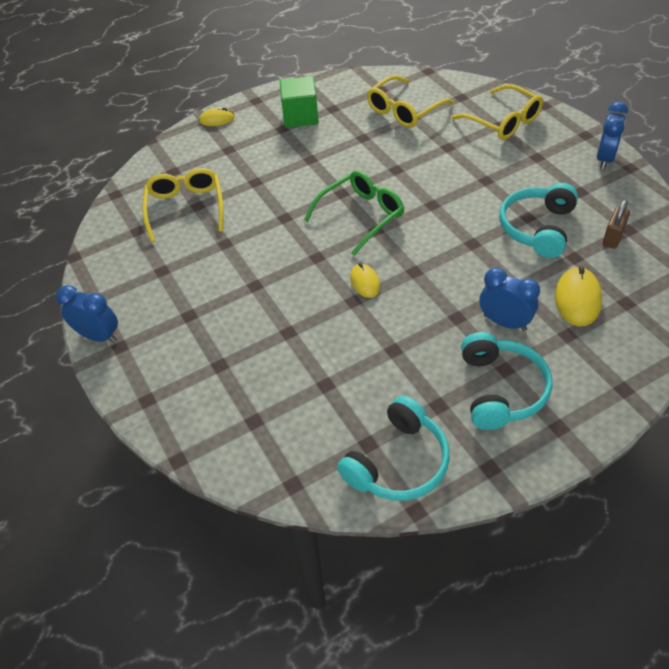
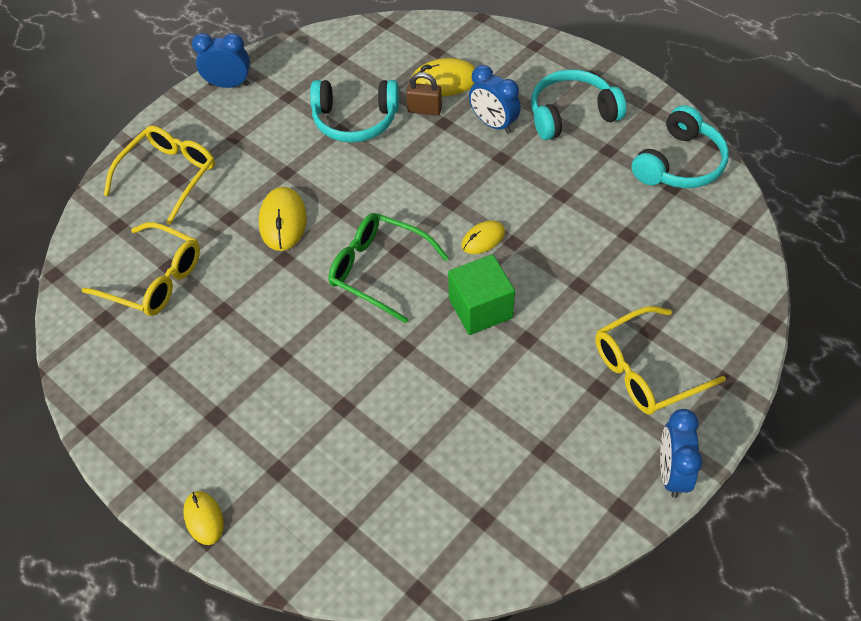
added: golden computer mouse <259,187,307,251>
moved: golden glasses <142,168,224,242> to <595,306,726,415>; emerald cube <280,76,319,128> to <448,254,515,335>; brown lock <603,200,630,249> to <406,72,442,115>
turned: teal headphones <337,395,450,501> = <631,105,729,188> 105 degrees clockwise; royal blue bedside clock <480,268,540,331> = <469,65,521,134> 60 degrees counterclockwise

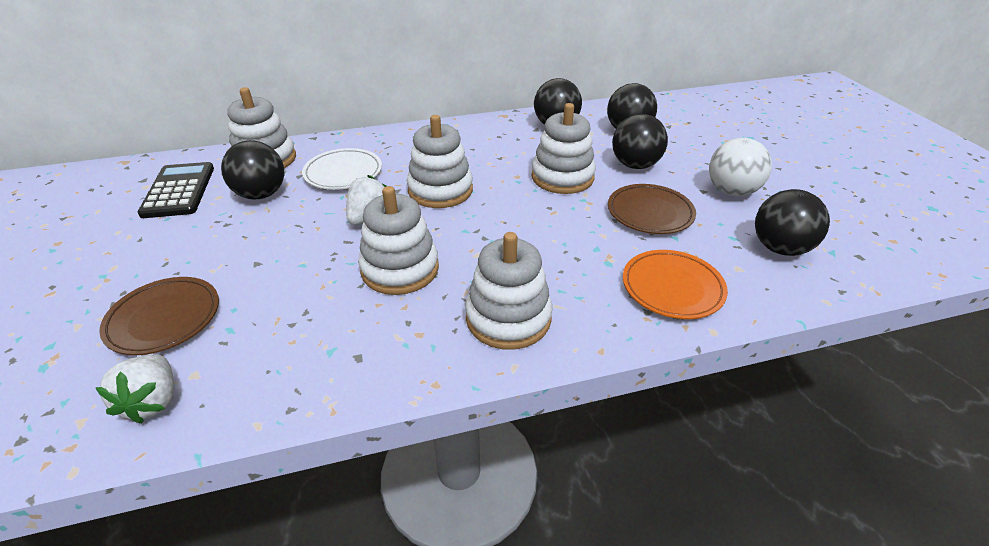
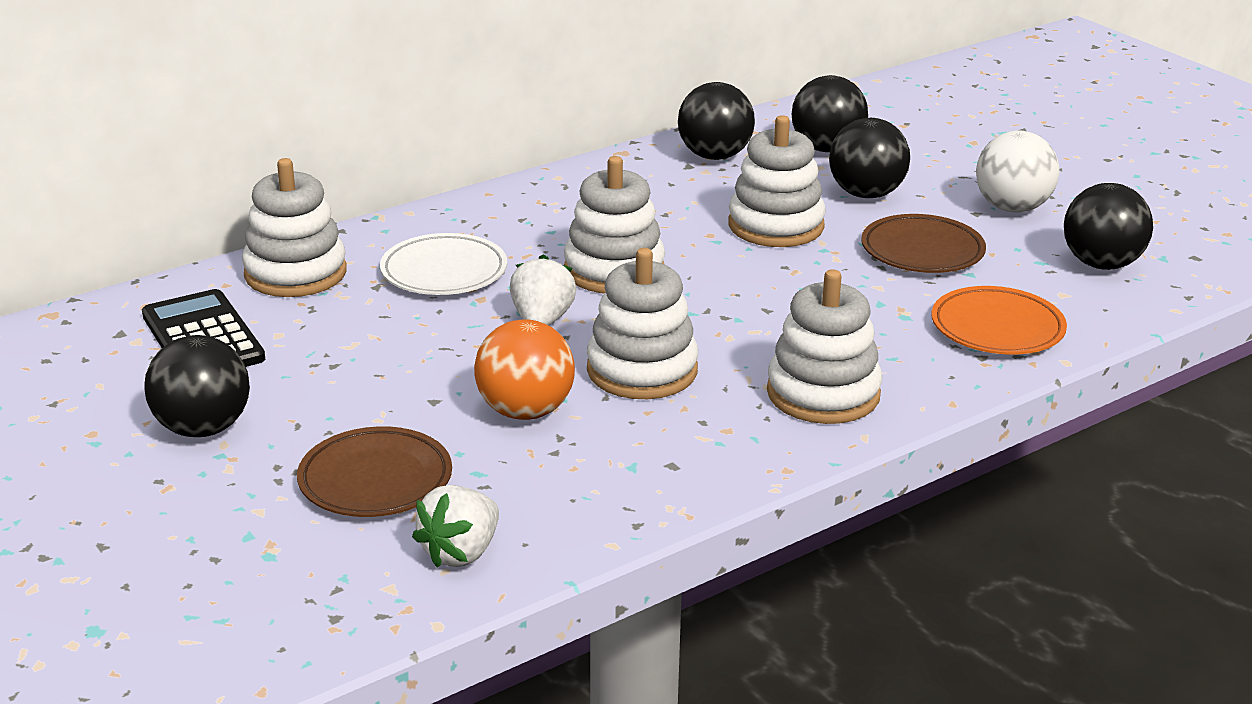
added: bright orange ball <474,319,575,420>
moved: black ball <221,140,284,199> to <144,335,250,437>
turned: pure white toy strawberry <96,354,174,424> = <412,485,499,568> 60 degrees clockwise

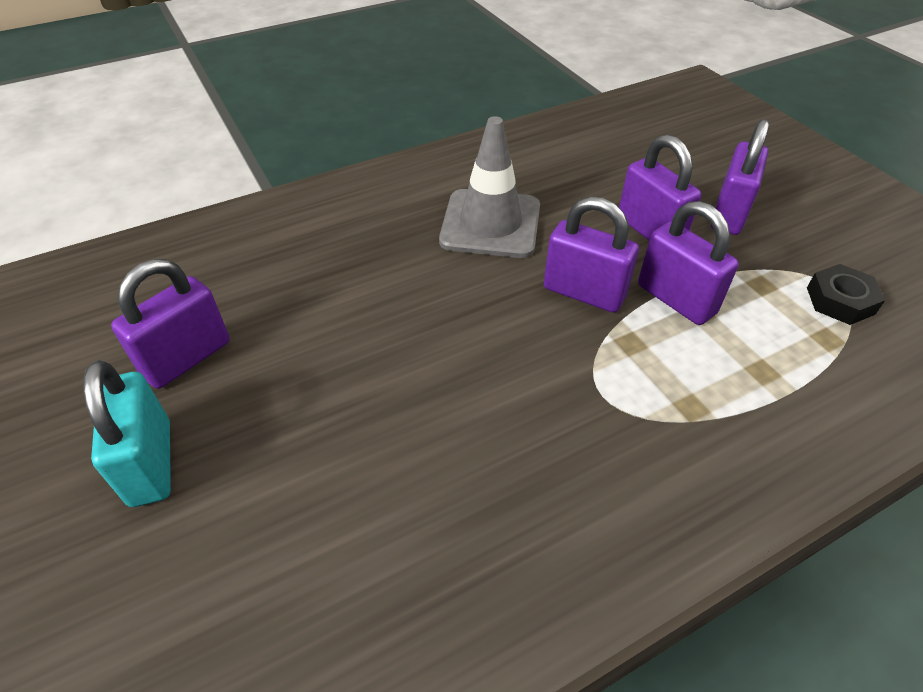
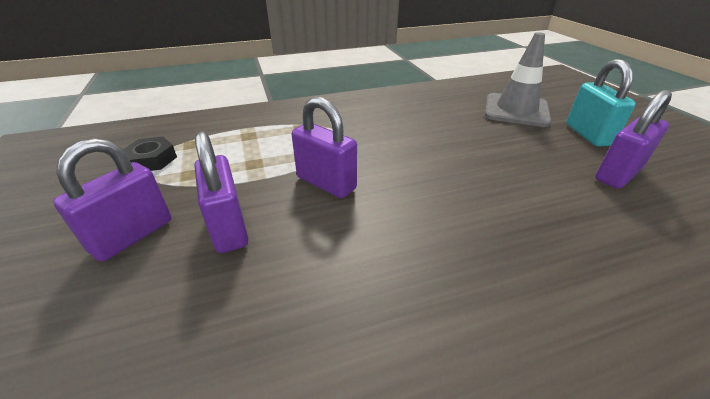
removed: purple lock <638,201,739,325>
moved: grey traffic cone <439,116,540,258> to <485,32,551,127>

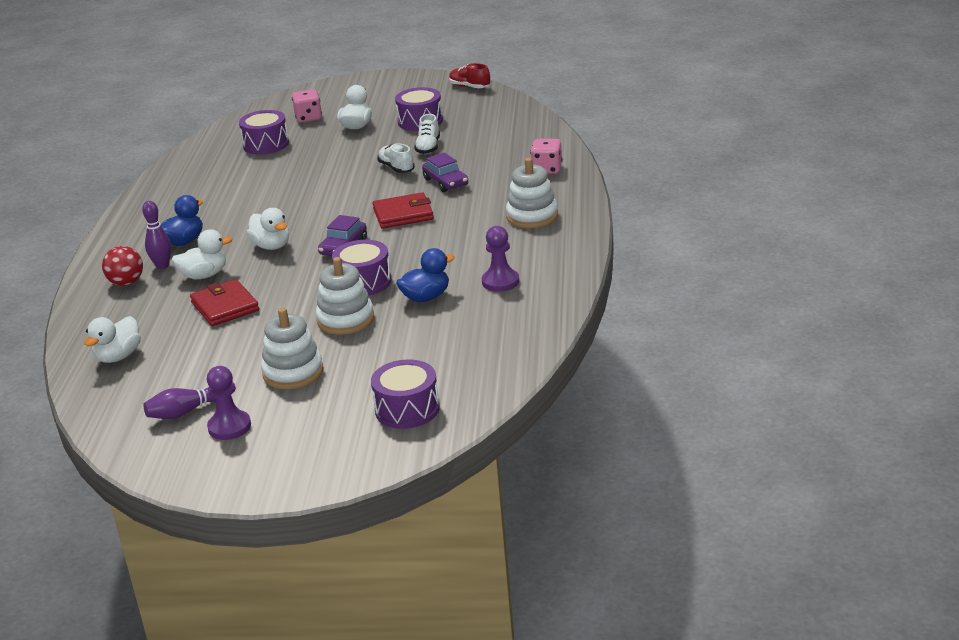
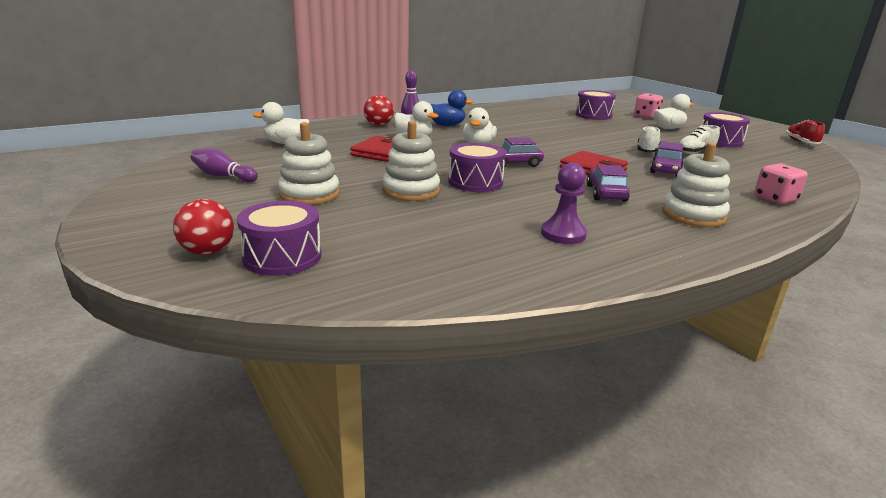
removed: purple game pawn <207,366,251,440>; royal blue duck <396,248,455,302>
added: crimson ball <173,199,234,255>; purple automobile <587,164,630,202>

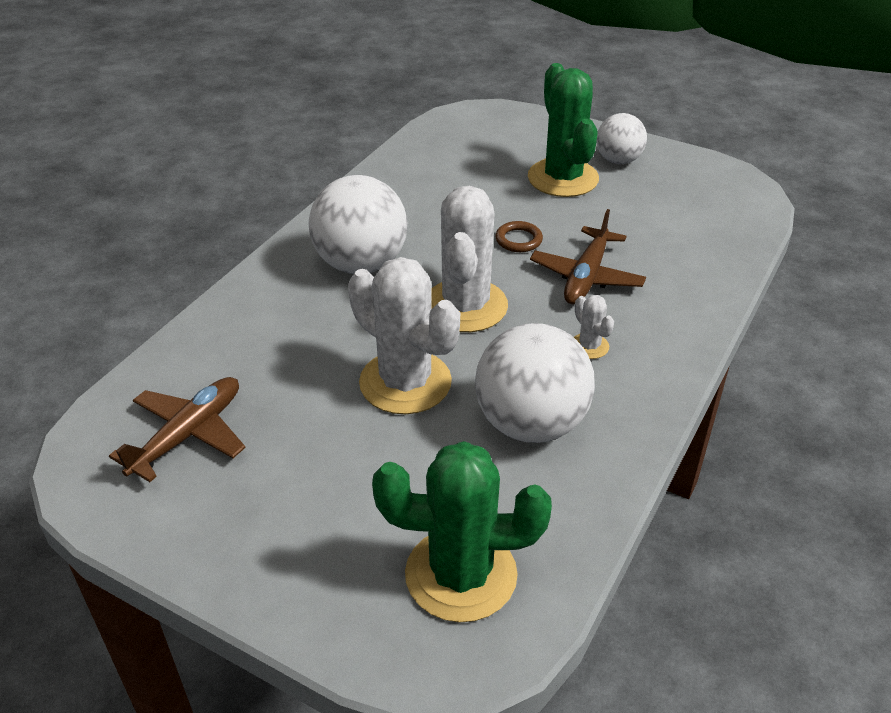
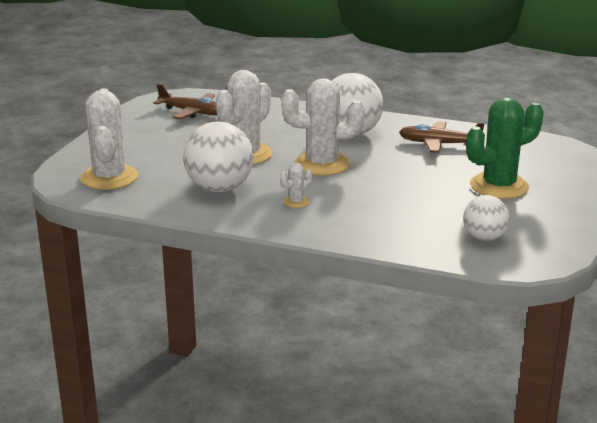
removed: brown torus <495,221,543,252>
moved: brown toy plane <530,209,646,305> to <399,121,485,153>; pure white ball <596,113,647,164> to <463,195,510,241>
recoloured: emerald cactus <372,441,552,623> to pure white cactus <80,88,138,190>

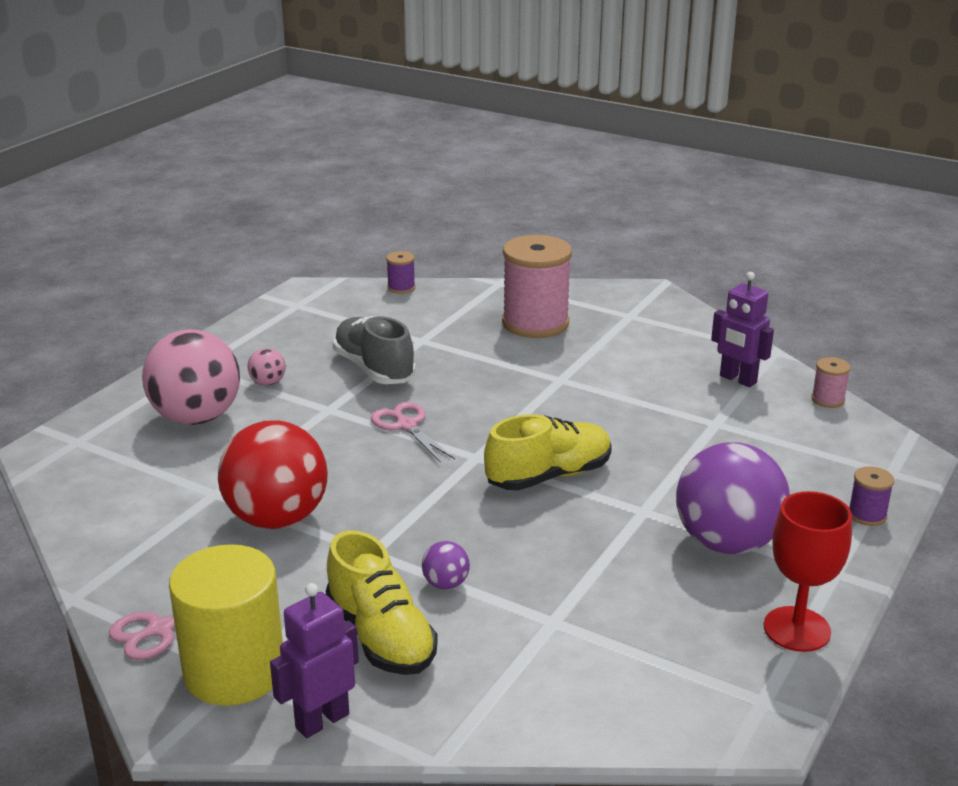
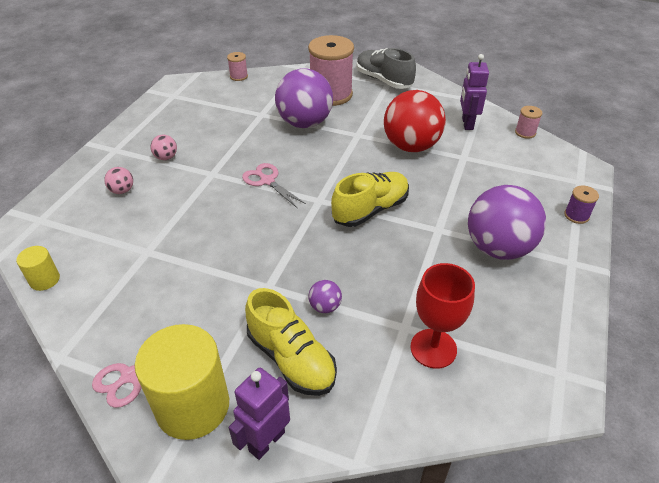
added: golden cylinder shape <16,246,60,291>; purple ball <275,68,333,128>
moved: crimson ball <218,420,328,529> to <384,90,446,152>; grey shoe <333,316,416,384> to <356,48,416,89>; crimson wine glass <764,491,852,652> to <410,263,475,369>
recoloured: purple spool <386,251,415,294> to rosy spool <227,52,248,81>
turned: purple toy robot <711,272,774,387> = <460,54,489,130> 60 degrees clockwise
resized: rosy ball <142,329,240,425> = <104,167,133,194> x0.42

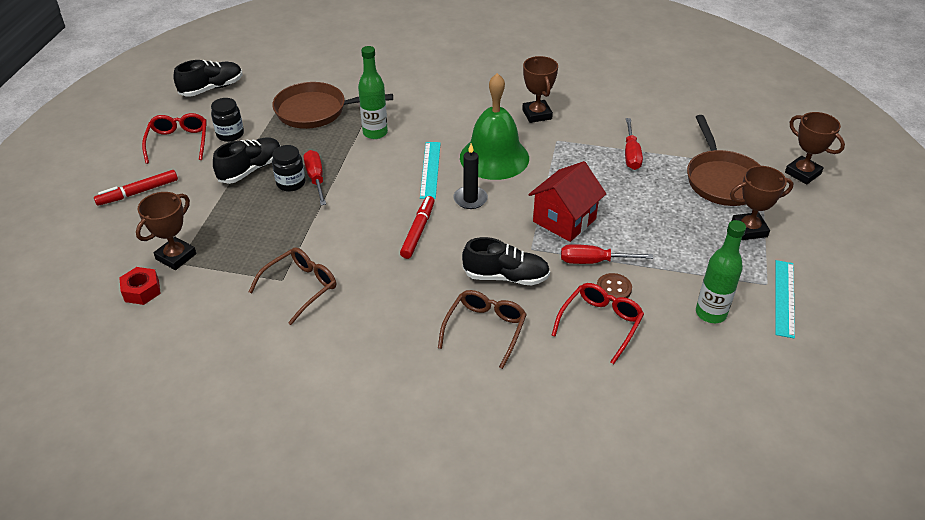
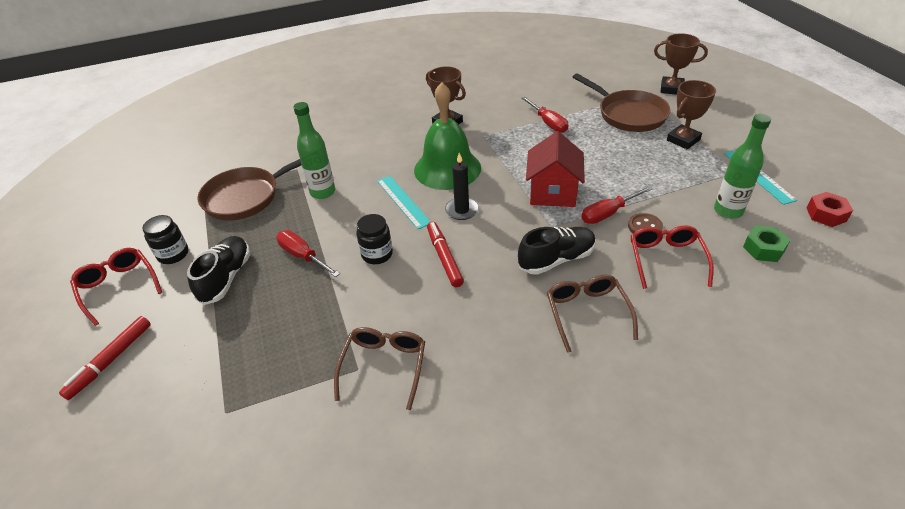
removed: brown trophy <136,192,196,270>; black shoe <173,60,242,97>
added: emerald nut <743,226,790,262>
moved: crimson nut <119,267,161,305> to <807,192,853,227>; black preserve jar <272,145,305,192> to <356,214,393,264>

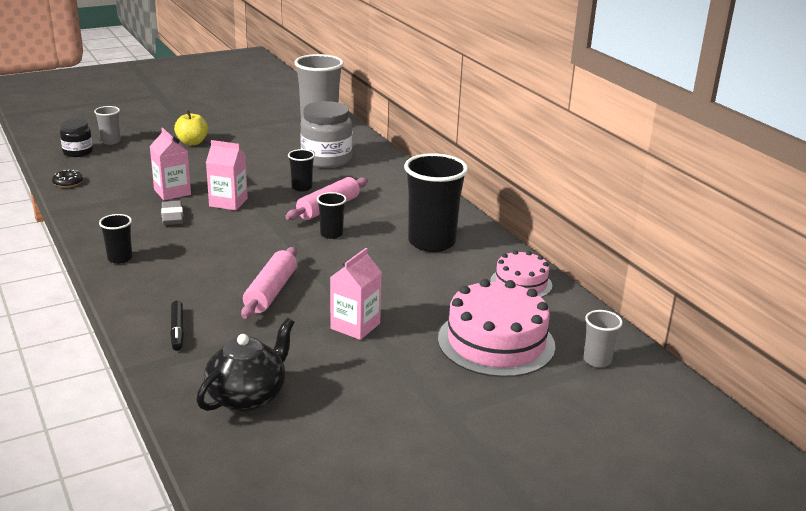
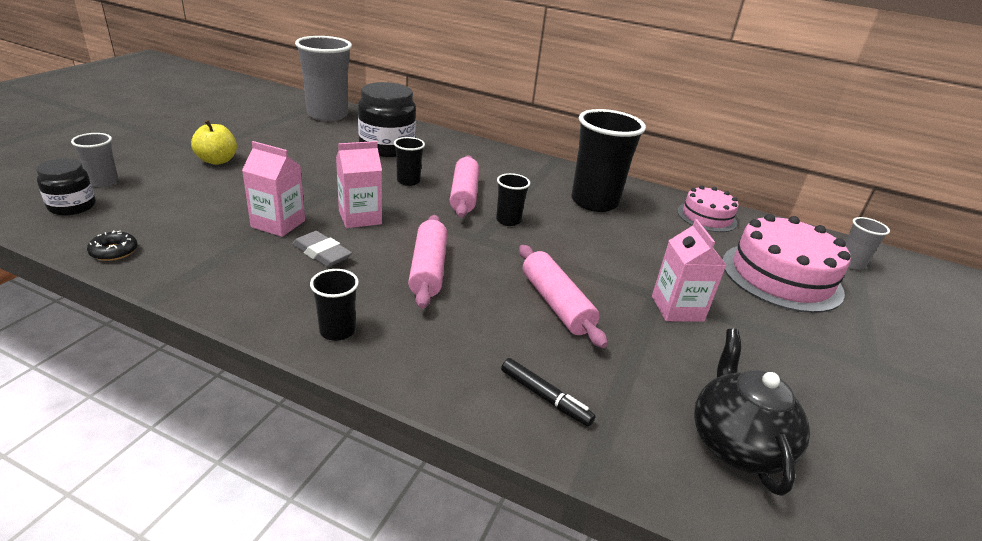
added: rosy rolling pin <408,215,447,309>
recoloured: grey preserve jar <300,101,352,168> to black preserve jar <358,82,416,157>

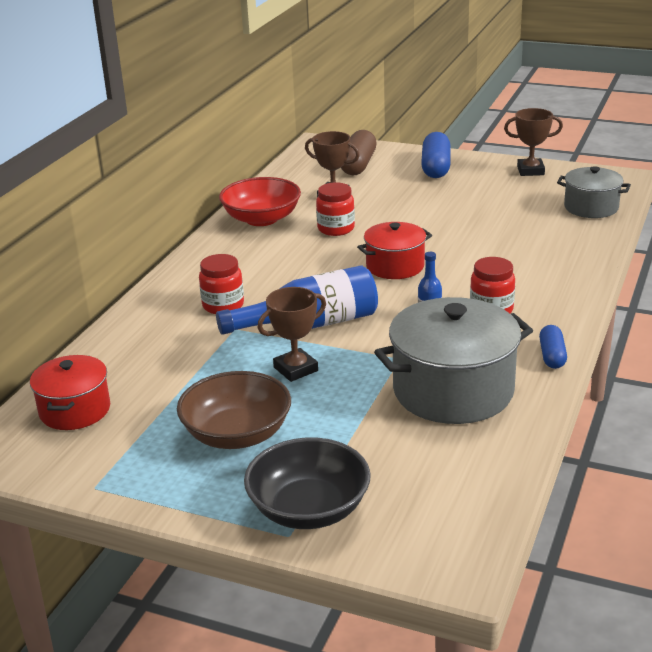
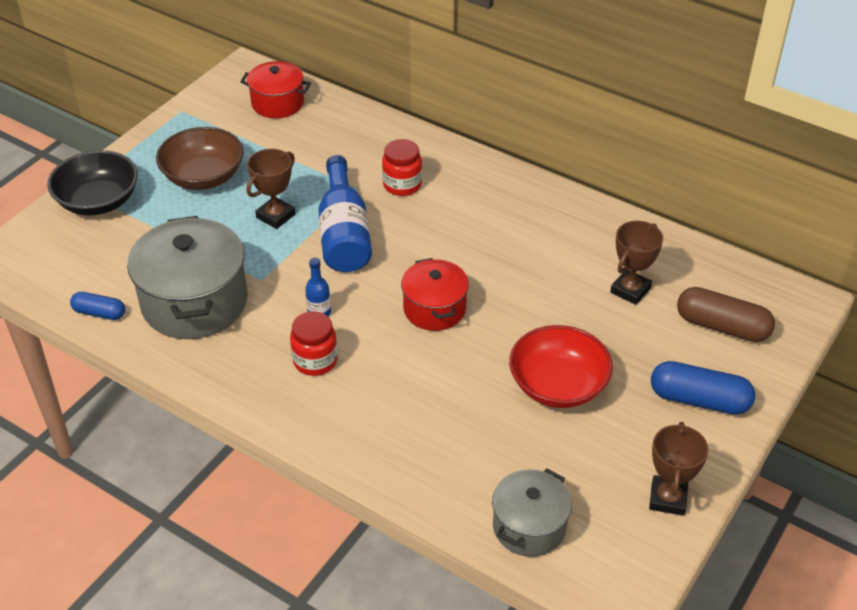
removed: crimson preserve jar <316,182,355,236>
moved: crimson bowl <219,177,301,226> to <509,325,613,408>; royal blue capsule <539,325,567,369> to <70,292,125,320>
turned: brown trophy <258,287,326,382> = <246,149,295,229> 60 degrees clockwise

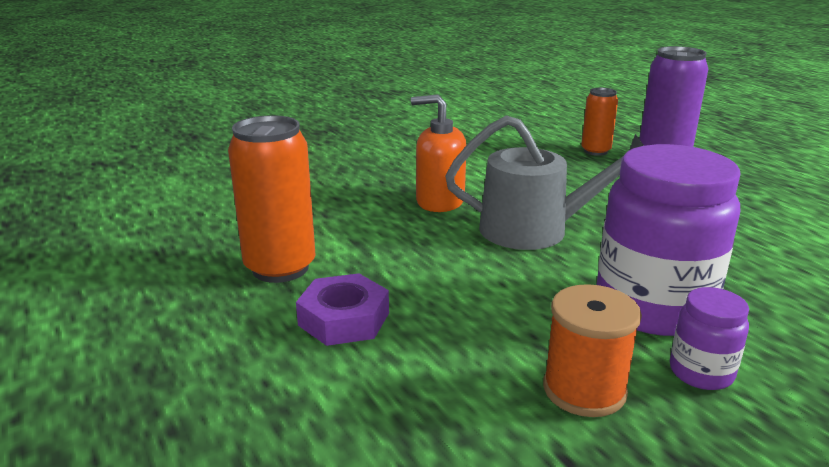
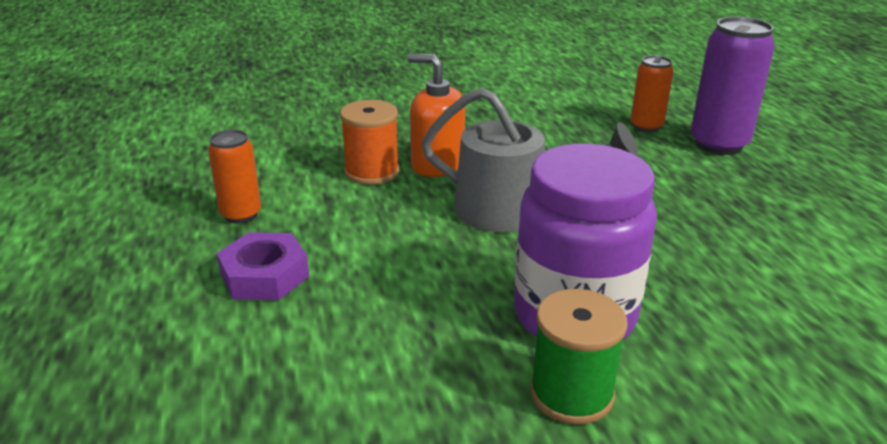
moved: bright orange spool <543,284,642,417> to <340,100,399,185>
replaced: purple preserve jar <670,287,749,390> to emerald spool <530,289,627,425>
resized: bright orange tin <228,115,316,283> = <208,129,261,223> x0.59

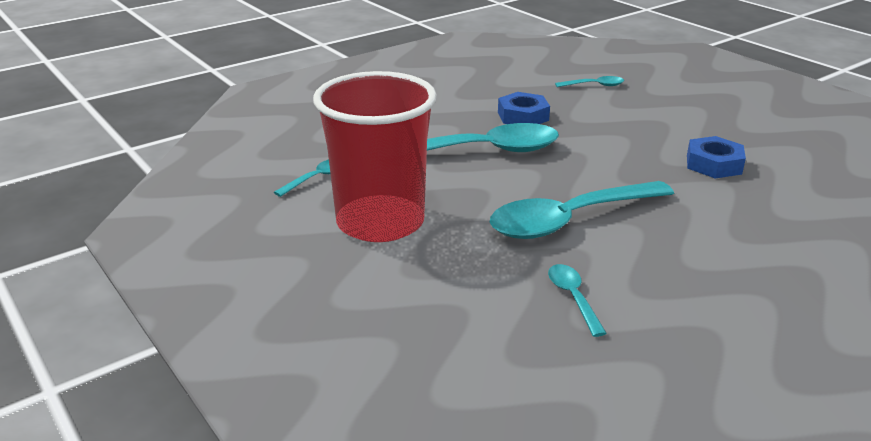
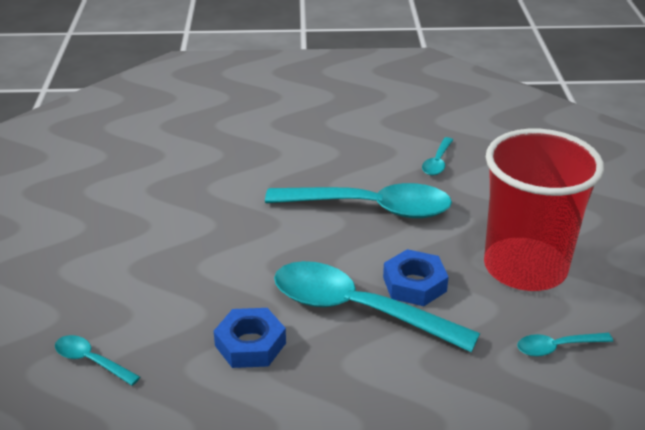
moved: royal blue nut <687,136,746,179> to <383,249,449,306>

